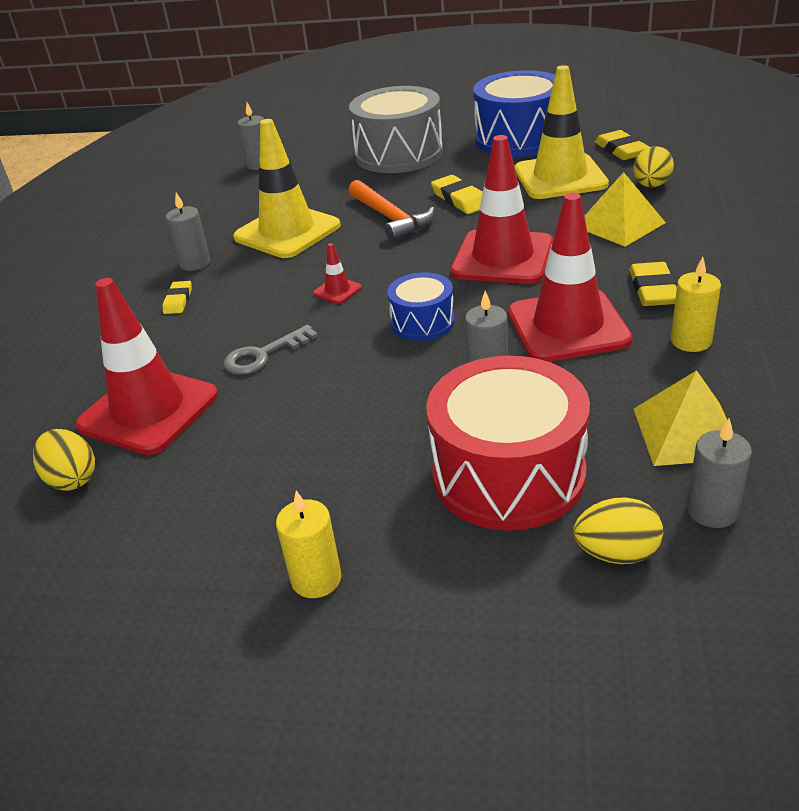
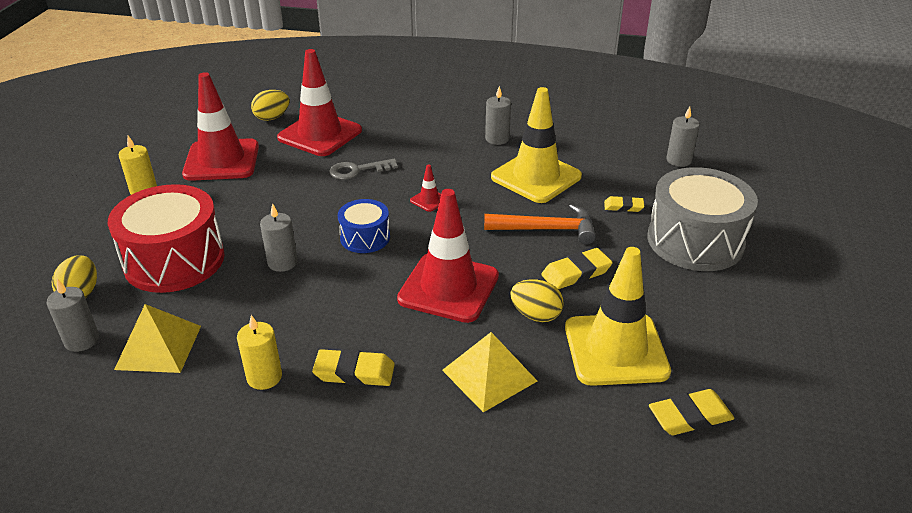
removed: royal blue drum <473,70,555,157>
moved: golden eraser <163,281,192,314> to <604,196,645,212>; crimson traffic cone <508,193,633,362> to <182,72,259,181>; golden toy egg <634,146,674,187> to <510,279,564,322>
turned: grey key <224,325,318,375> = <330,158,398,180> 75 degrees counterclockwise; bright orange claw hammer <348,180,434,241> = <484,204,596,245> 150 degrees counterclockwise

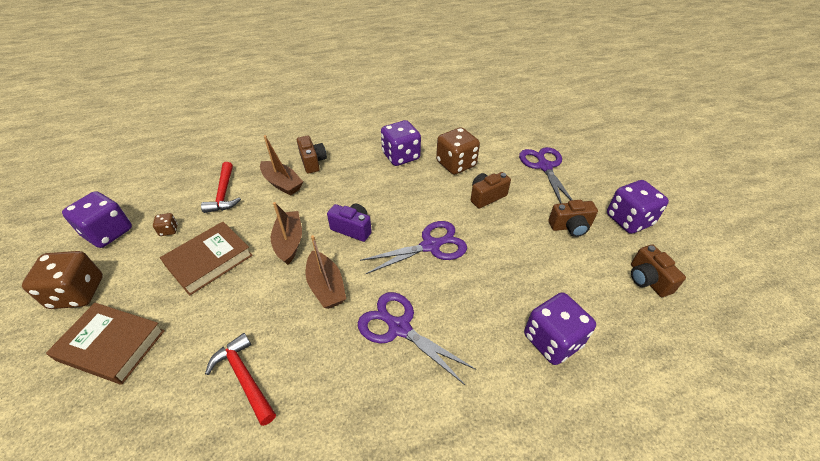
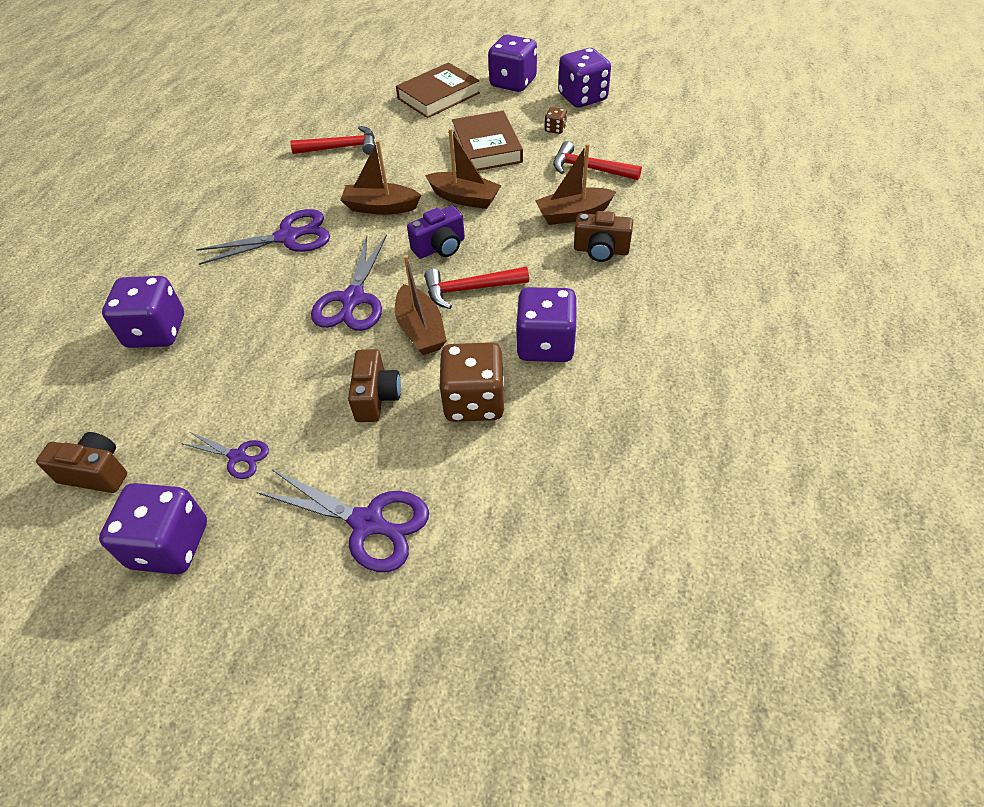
added: brown toy boat <395,255,447,355>; crimson claw hammer <424,267,529,309>
replaced: brown camera <548,200,598,237> to purple scissors <181,432,269,479>
recoloured: brown game die <22,251,103,309> to purple game die <488,35,537,92>

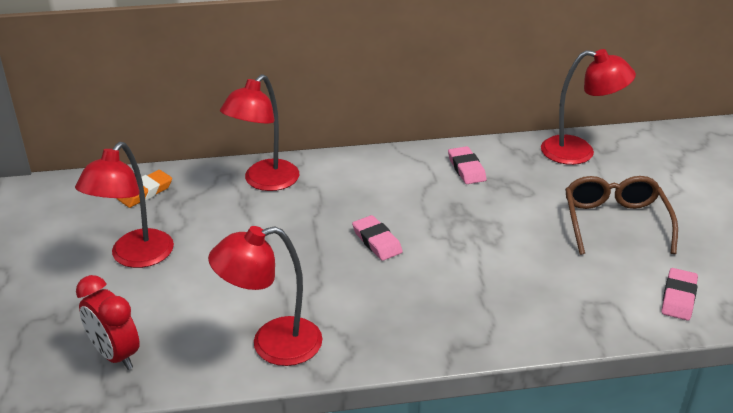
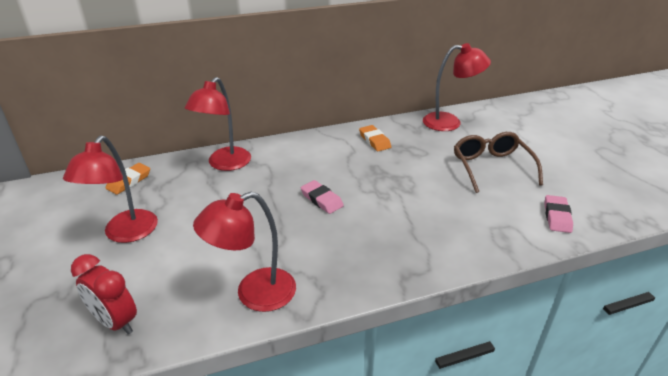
recoloured: rosy eraser <448,146,486,184> to bright orange eraser <359,125,391,151>

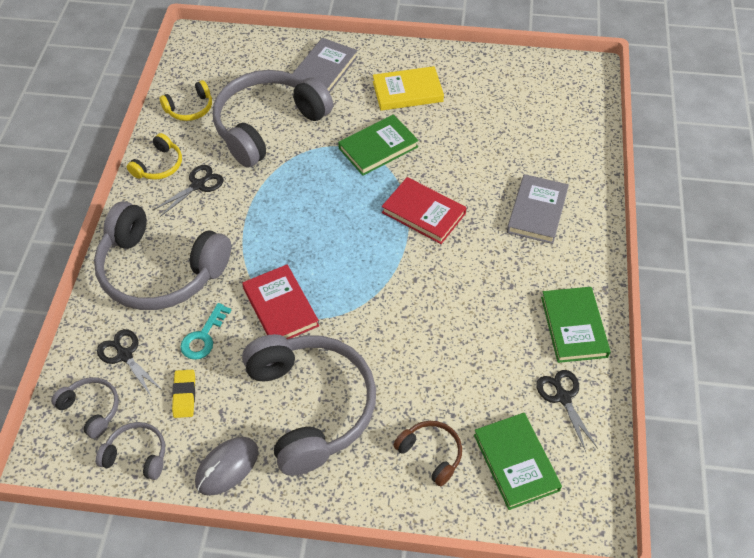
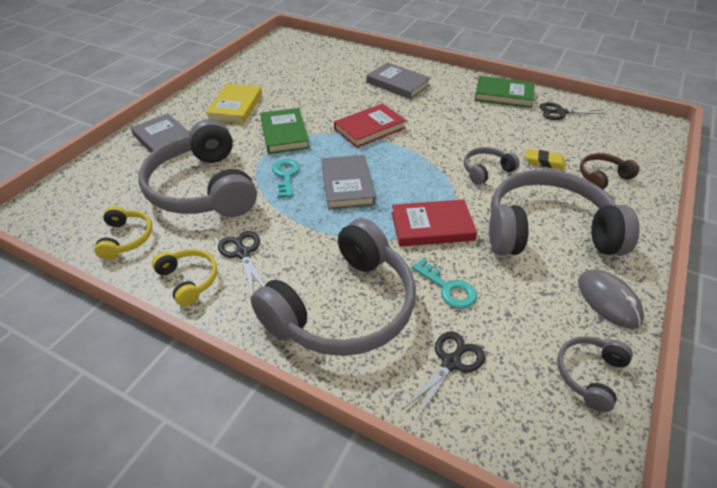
removed: emerald hardcover <474,413,562,510>
added: teal key <272,159,300,198>; grey hardcover <321,155,375,210>
moved: grey headphones <51,377,119,439> to <464,147,520,185>; golden eraser <172,369,195,418> to <526,149,565,169>
turned: black scissors <97,329,163,396> = <403,331,485,420> 150 degrees clockwise

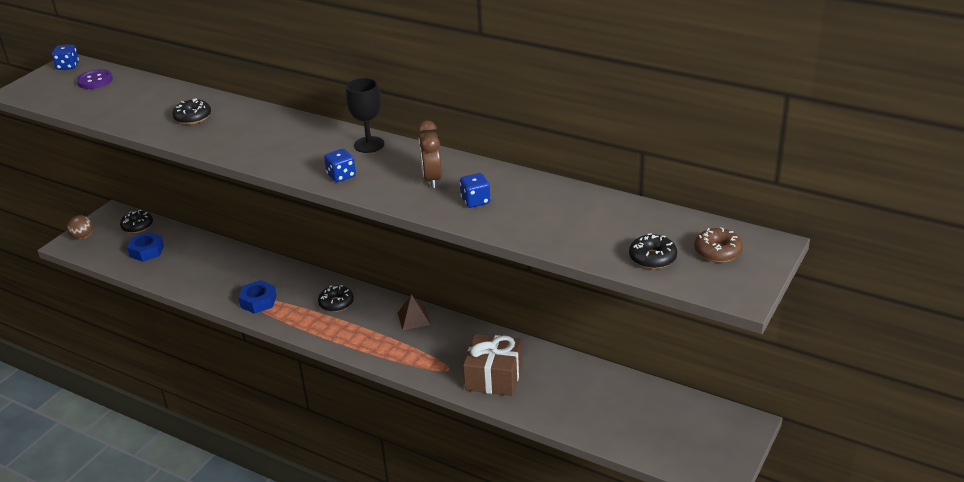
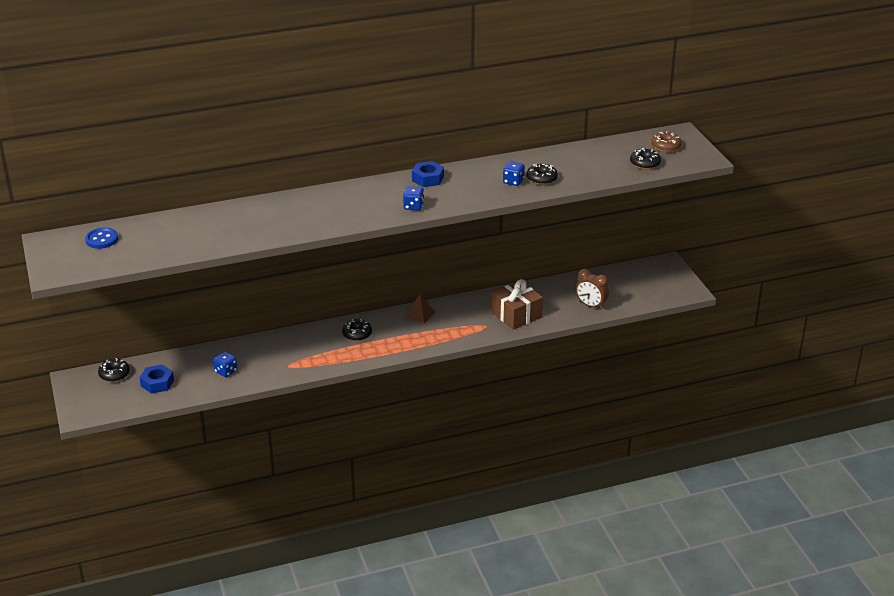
removed: brown ball <67,215,93,240>; black wine glass <346,78,384,153>
moved: royal blue game die <52,45,79,70> to <213,352,237,377>; black doughnut <172,98,211,125> to <527,164,558,185>; royal blue nut <238,280,277,314> to <412,161,444,187>; brown bedside clock <417,120,442,188> to <576,269,609,310>
recoloured: purple shirt button <77,69,113,89> to royal blue shirt button <85,228,118,249>

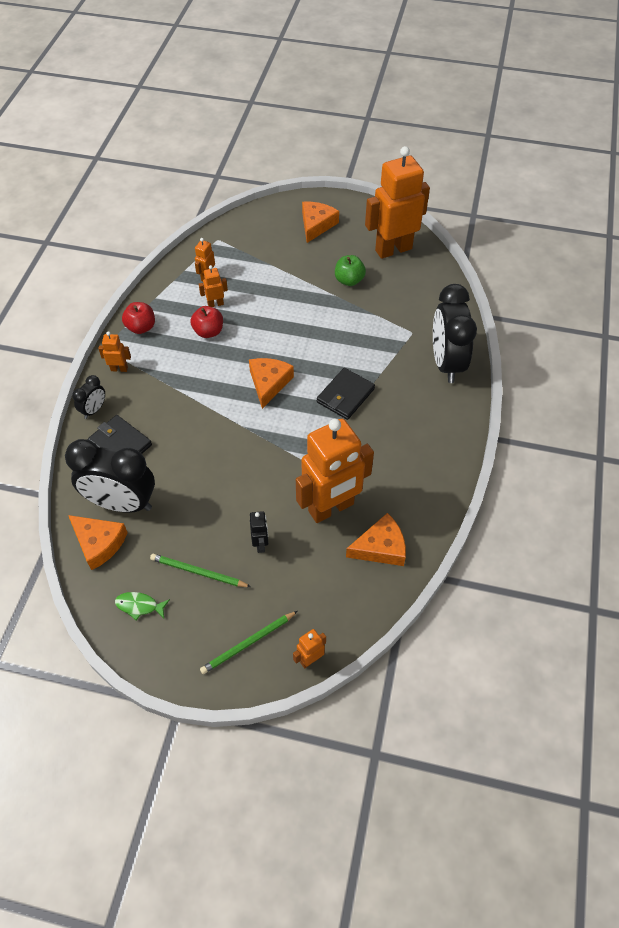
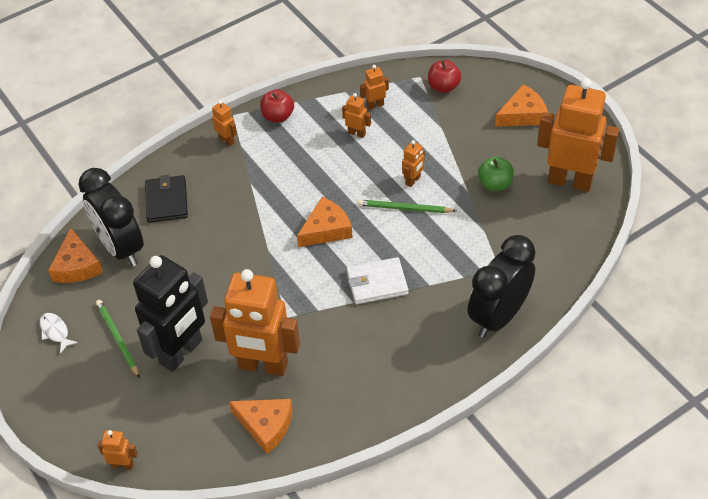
removed: black bedside clock <72,375,105,419>
added: bright orange toy robot <402,140,425,187>
moved: crimson toy apple <190,306,223,338> to <428,60,461,93>; emerald pencil <200,611,298,674> to <358,200,456,213>
recoloured: emerald fish <115,592,170,620> to pure white fish <40,313,78,353>; black card wallet <317,368,375,420> to pure white card wallet <347,257,408,304>
resized: black toy robot <250,511,268,553> = <133,255,208,372> x2.40

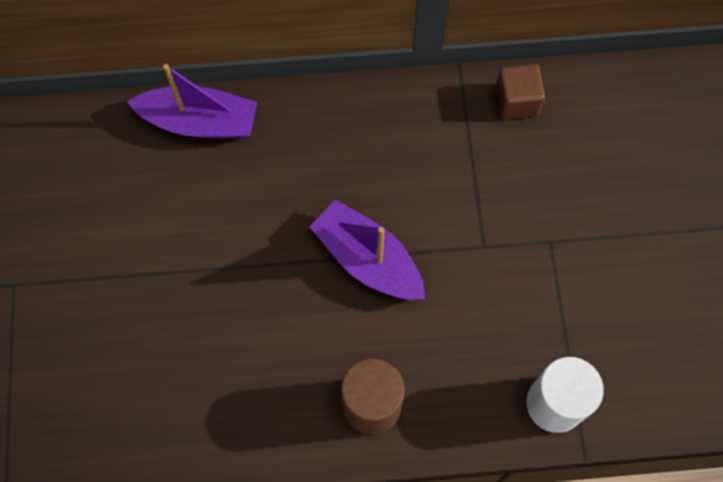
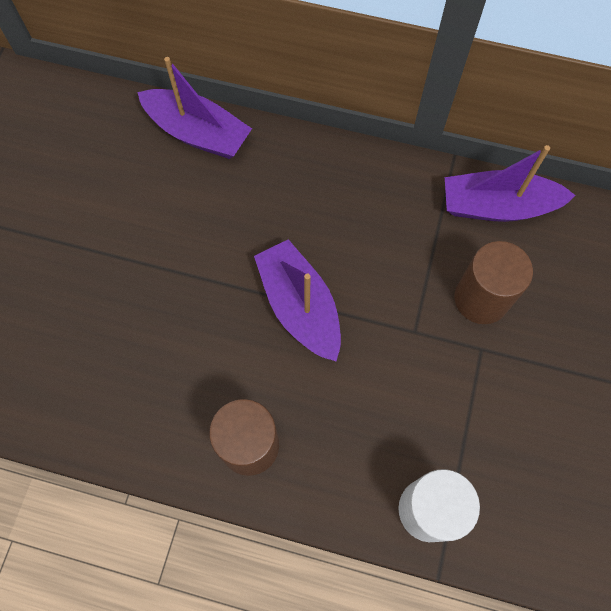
added: brown cylinder shape <454,241,533,324>
replaced: brown cube <495,64,545,119> to purple toy boat <445,145,576,222>

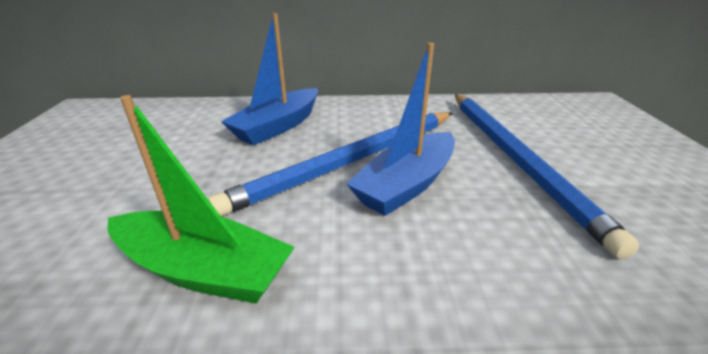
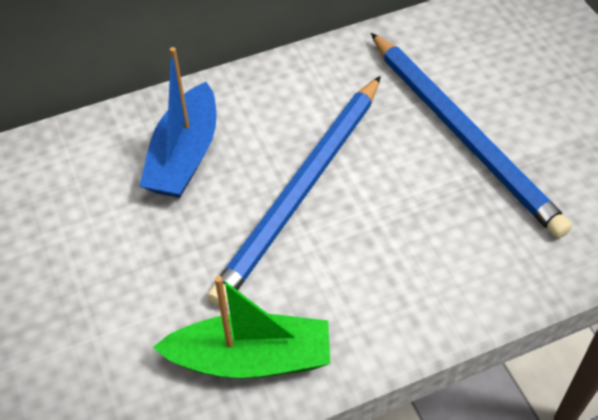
removed: royal blue toy boat <347,43,455,216>

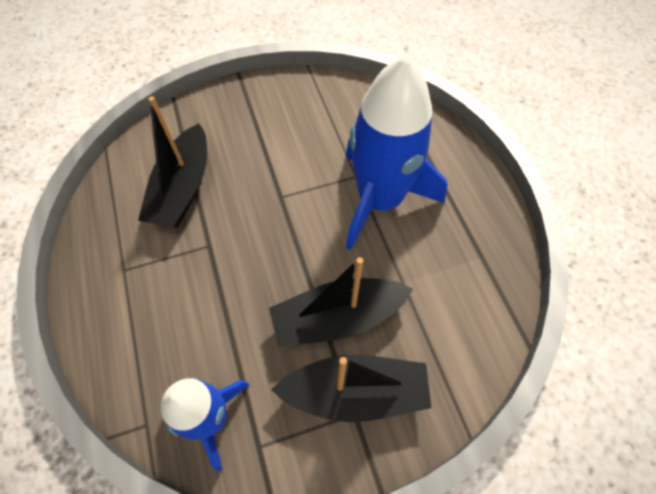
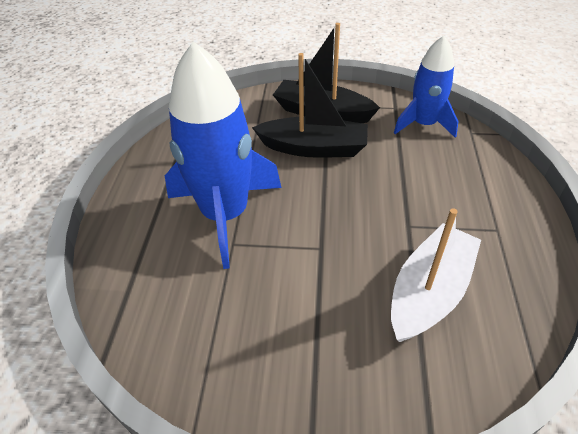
recoloured: black toy boat <138,96,207,227> to pure white toy boat <391,208,481,342>

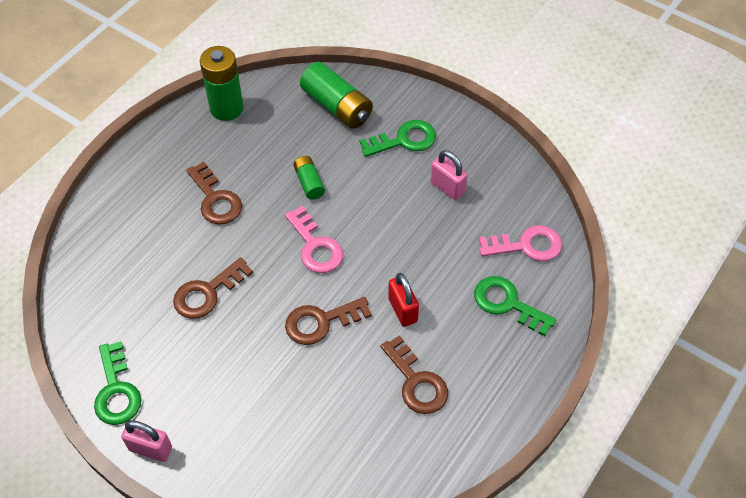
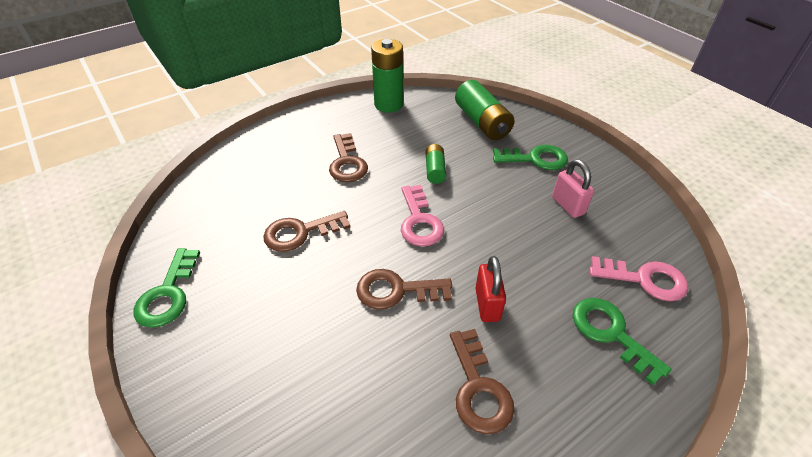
removed: rosy lock <121,420,172,462>

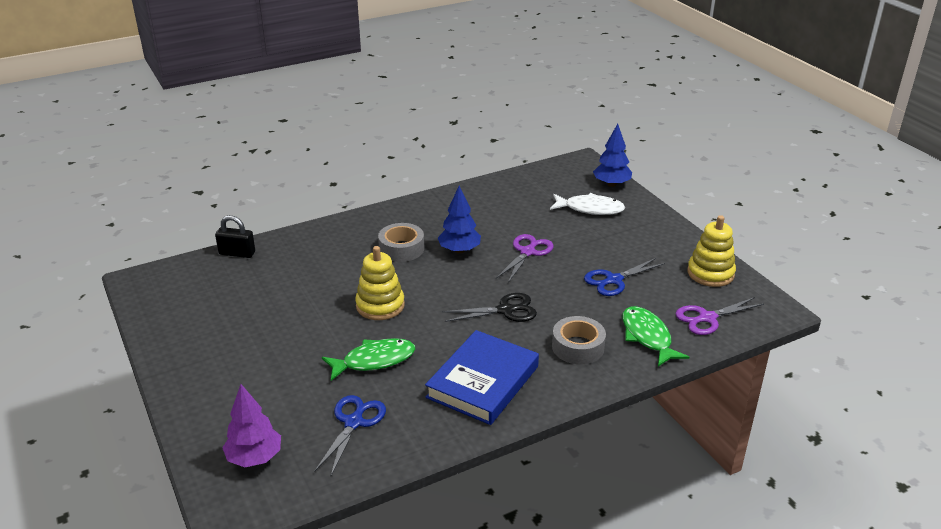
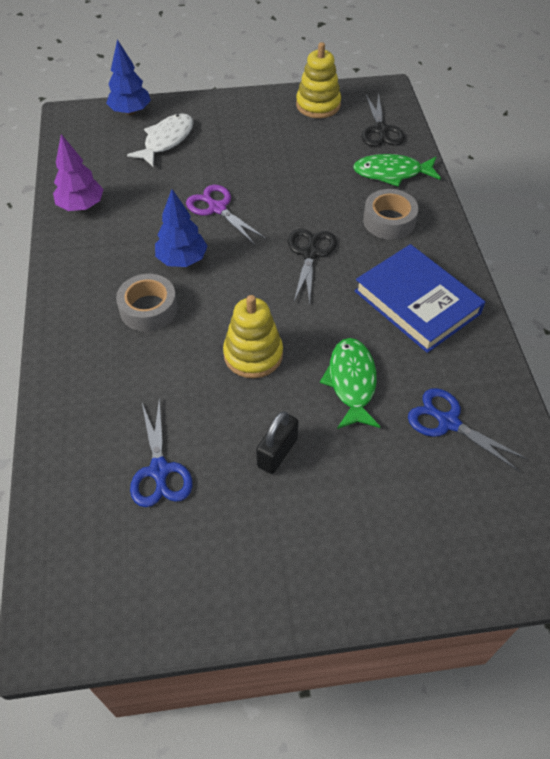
moved: black lock <215,215,255,258> to <256,411,299,474>; purple toy tree <223,384,281,467> to <53,134,103,211>; royal blue scissors <584,258,665,296> to <130,398,193,507>
recoloured: purple scissors <675,297,764,335> to black scissors <362,92,405,147>

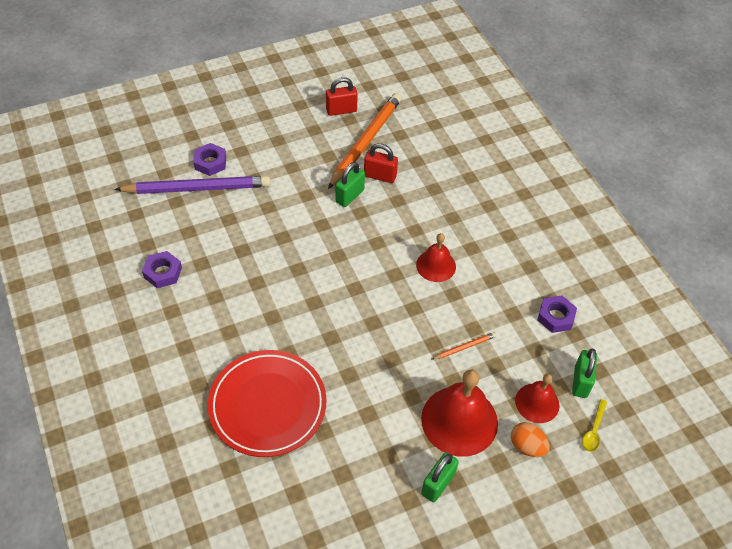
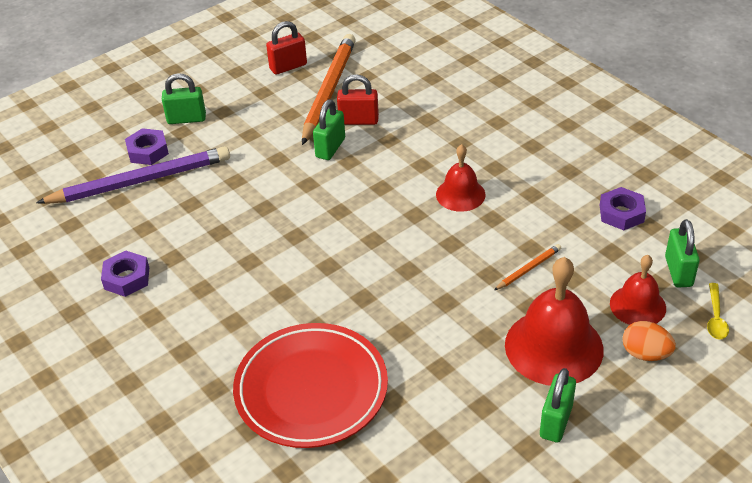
added: emerald lock <162,73,206,124>

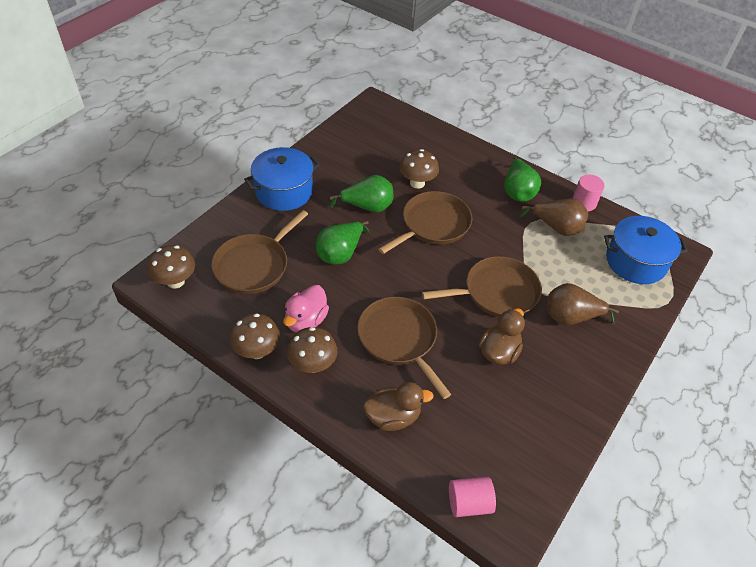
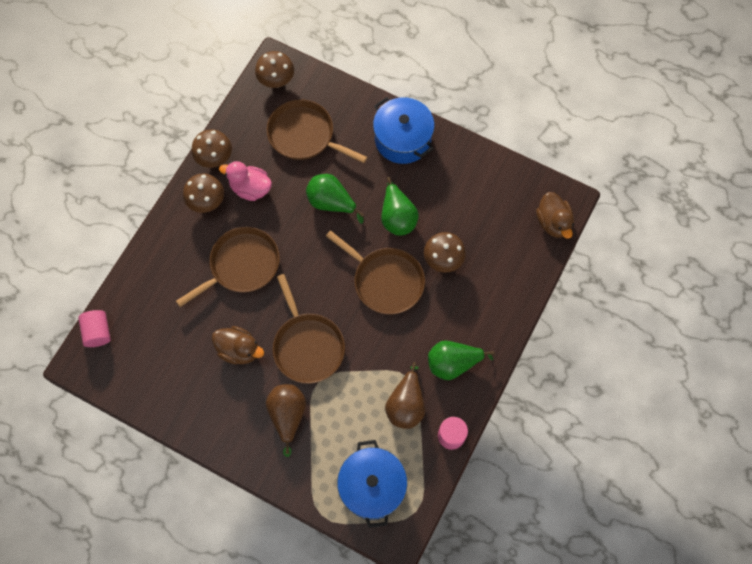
moved: brown duck <363,382,434,431> to <536,192,574,239>

